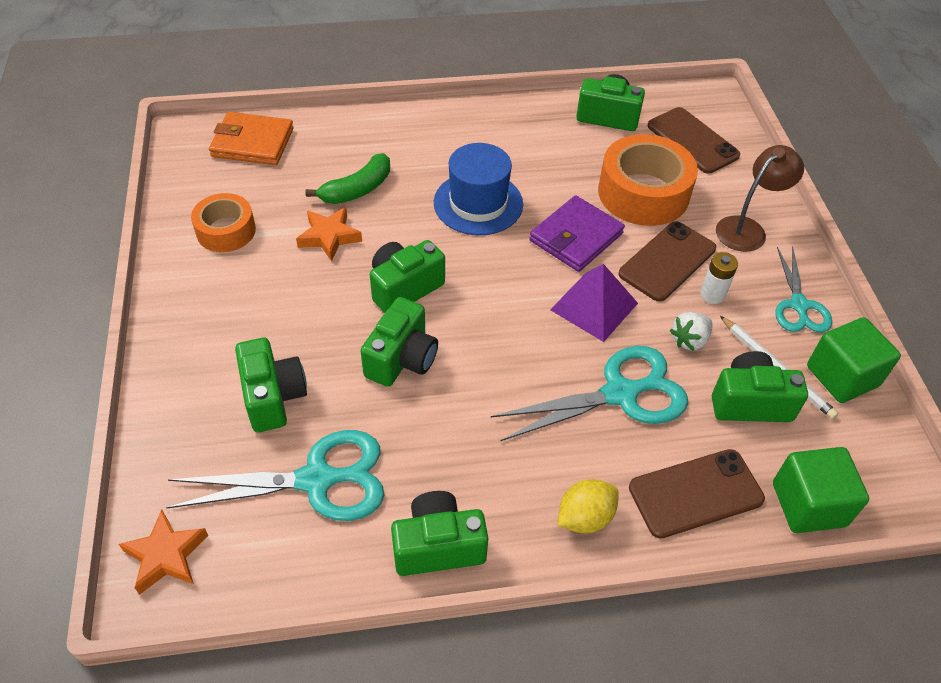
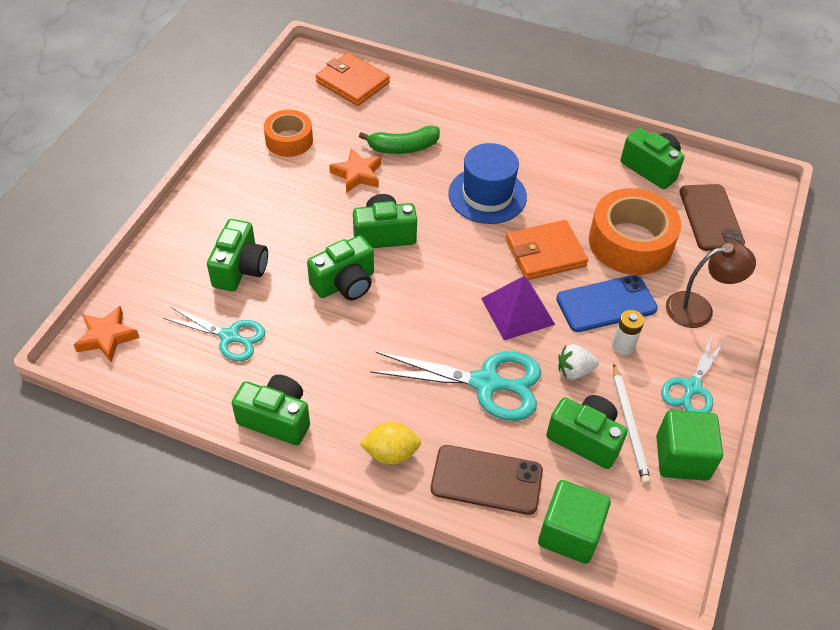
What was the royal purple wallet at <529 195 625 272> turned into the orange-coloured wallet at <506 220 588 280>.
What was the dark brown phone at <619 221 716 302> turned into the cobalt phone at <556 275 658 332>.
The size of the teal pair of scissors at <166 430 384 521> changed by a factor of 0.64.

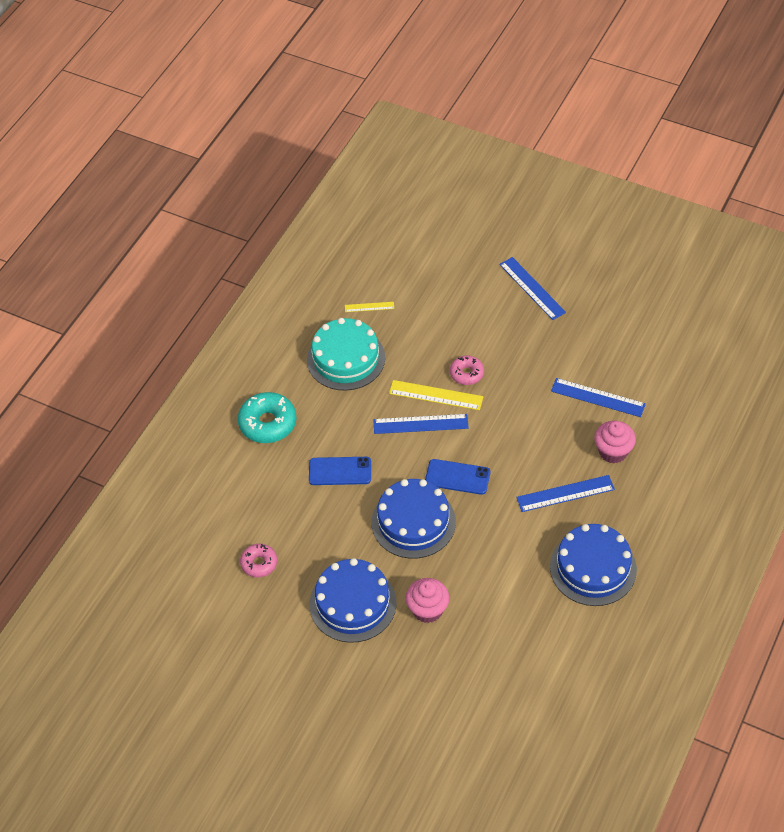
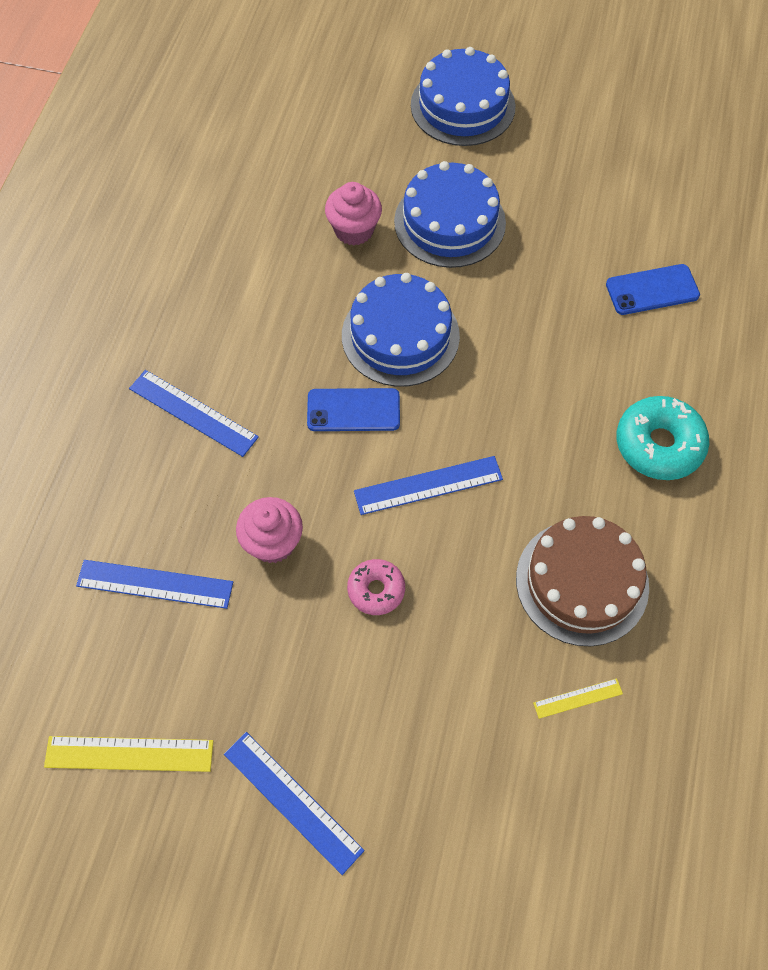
The second view lost the pink donut at <240 544 277 577>.
The cobalt phone ended up elsewhere, having gone from <309 457 371 485> to <606 264 700 315>.
The bright yellow measuring stick ended up elsewhere, having gone from <389 380 483 410> to <44 736 213 772>.
The cobalt layer cake ended up elsewhere, having gone from <550 524 637 606> to <411 47 516 146>.
The pink muffin ended up elsewhere, having gone from <594 421 636 464> to <236 497 303 563>.
What was the teal layer cake at <307 318 385 391> turned into the dark brown layer cake at <516 516 649 647>.
The cobalt measuring stick at <516 475 615 512> ended up facing another way, 60 degrees clockwise from before.

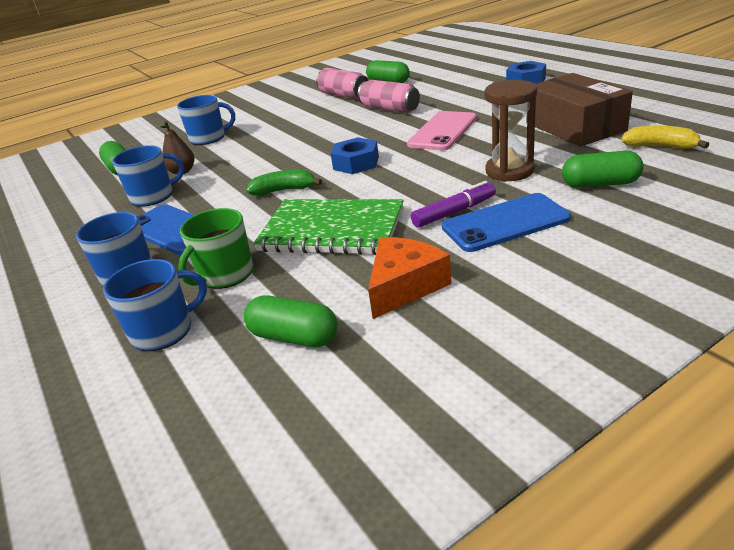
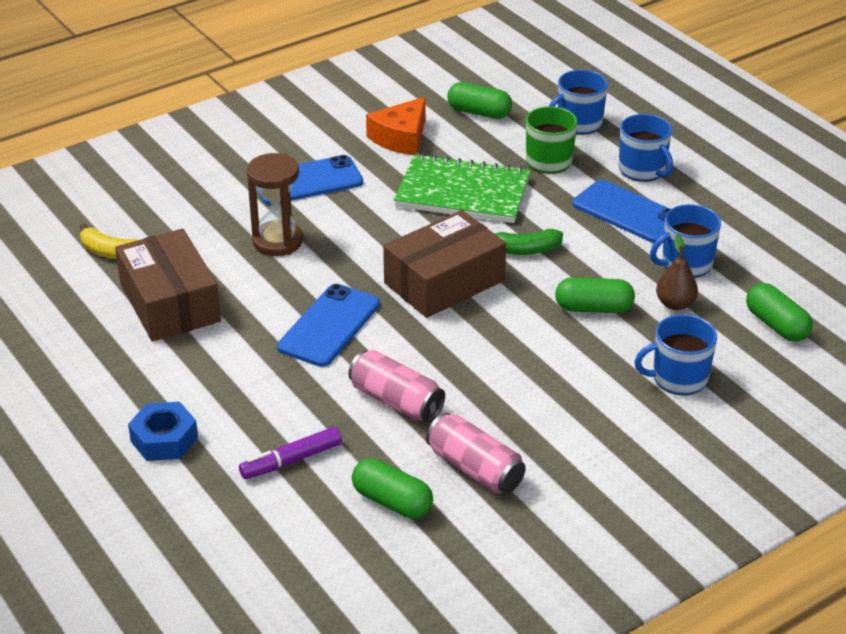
The royal purple marker pen ended up elsewhere, having gone from <411 181 496 228> to <239 427 342 479>.
The emerald pill ended up elsewhere, having gone from <562 151 644 188> to <555 277 635 313>.
Where the cobalt hex nut stood at <330 137 379 174>, the dark brown parcel came to stand at <383 210 506 318>.
What was the pink phone at <407 111 477 150> turned into the cobalt phone at <277 284 380 367>.

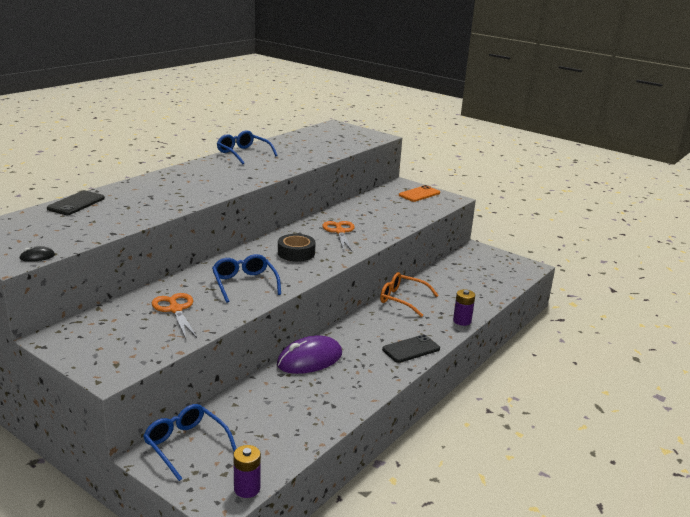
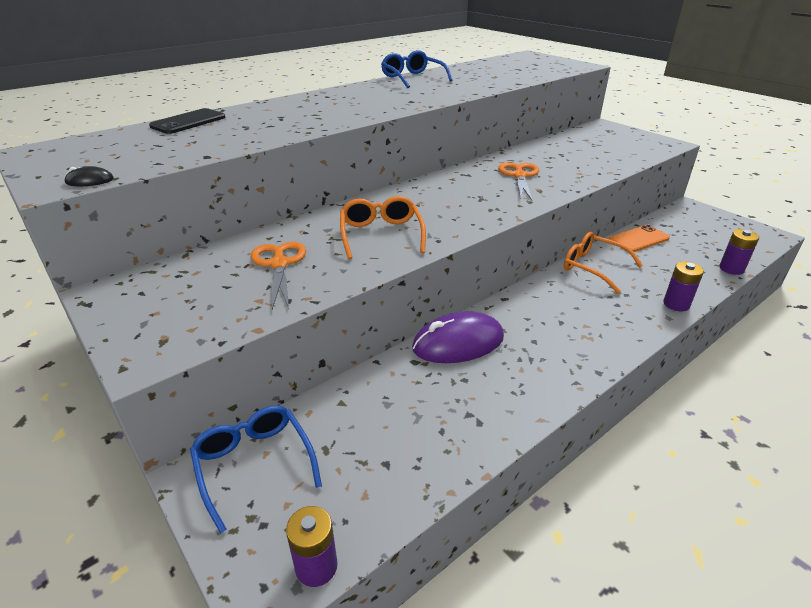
The second view lost the ebony roll of tape at <278 234 316 262>.
The second view lost the ebony phone at <382 334 440 363>.
The second view gained the royal purple battery at <719 229 759 275>.
The orange-coloured phone ended up elsewhere, having gone from <399 185 440 202> to <609 225 670 252>.
What was the cobalt glasses at <212 254 281 303> turned into the orange-coloured glasses at <340 196 426 259>.

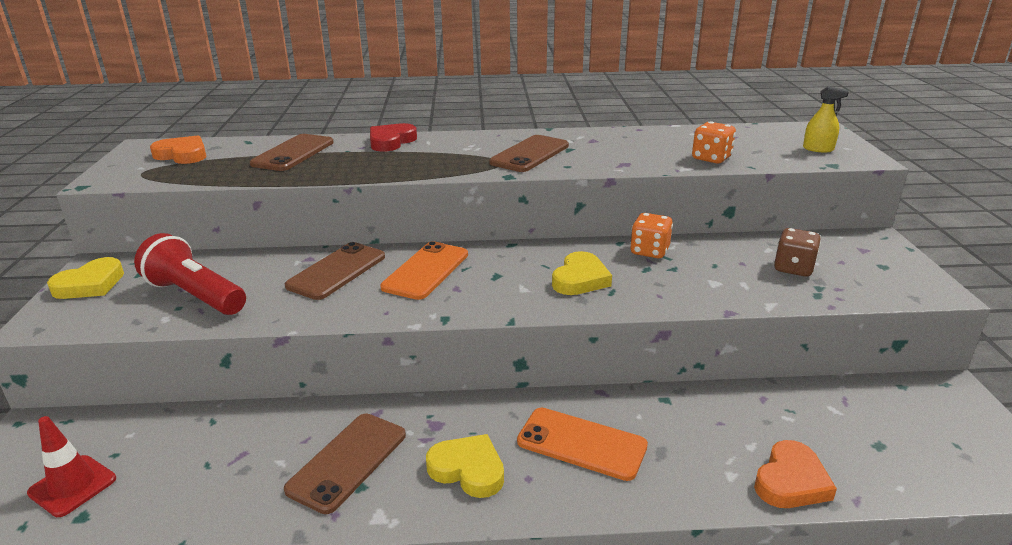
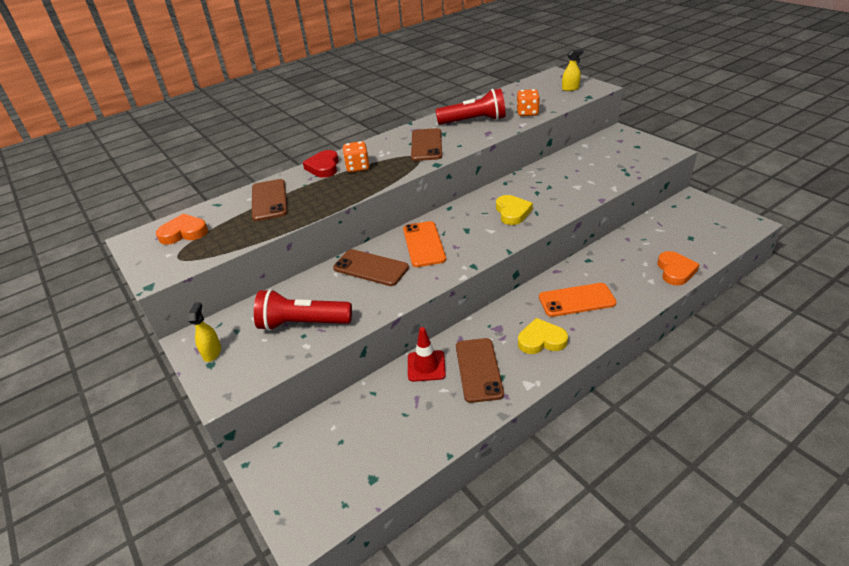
The second view lost the dark brown game die at <774 228 821 277>.
The second view gained the red pocket torch at <436 88 506 125>.
The red traffic cone ended up elsewhere, having gone from <27 416 116 517> to <408 327 446 382>.
The orange-coloured game die ended up elsewhere, having gone from <630 213 673 258> to <342 141 370 172>.
Where the bright yellow heart stood at <47 257 124 299>, the bright yellow sprayer came to stand at <188 302 221 362>.
The dark brown phone at <285 242 385 300> ended up facing another way, 60 degrees counterclockwise from before.

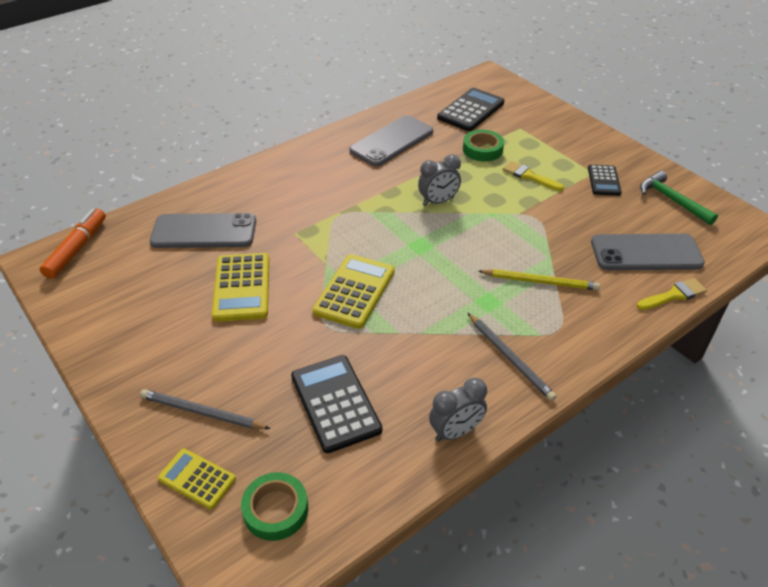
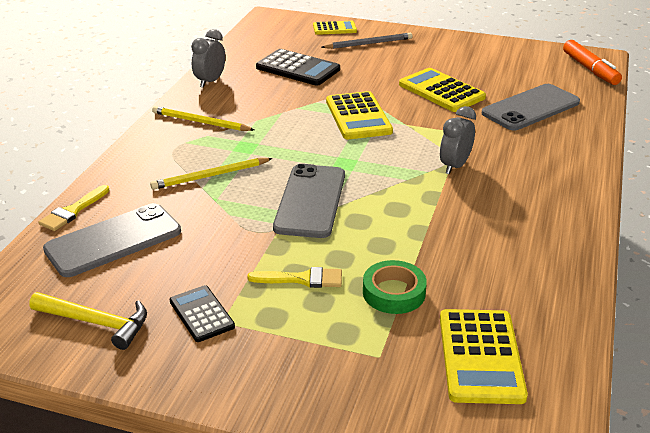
The second view lost the emerald roll of tape at <241 472 308 541>.
The ash-grey phone ended up elsewhere, having gone from <349 115 433 167> to <273 164 345 238>.
The ash-grey alarm clock ended up elsewhere, having gone from <418 155 461 206> to <440 106 476 174>.
What was the ebony calculator at <437 88 505 131> turned into the bright yellow calculator at <440 309 528 404>.
What was the ash-grey wooden pencil at <468 313 557 401> turned into the bright yellow wooden pencil at <152 106 255 131>.
What was the emerald claw hammer at <640 171 718 225> turned into the bright yellow claw hammer at <29 292 147 350>.

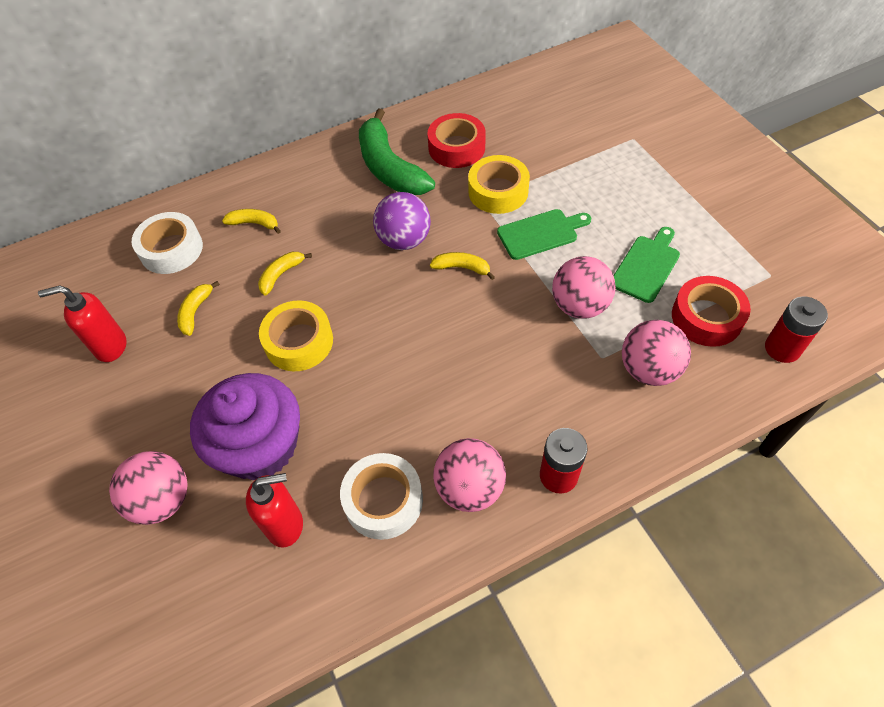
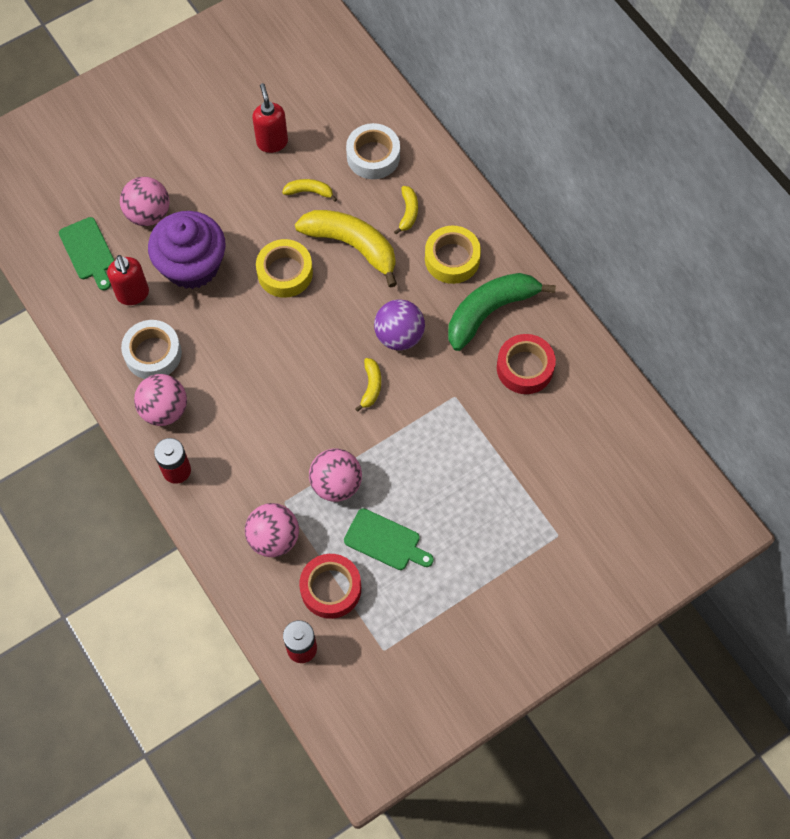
The bright yellow roll of tape ended up elsewhere, having gone from <468 155 530 214> to <425 226 481 284>.
The emerald cutting board ended up elsewhere, having gone from <497 209 591 260> to <59 217 114 290>.
The size of the bright yellow banana fruit at <258 252 312 296> changed by a factor of 2.16.

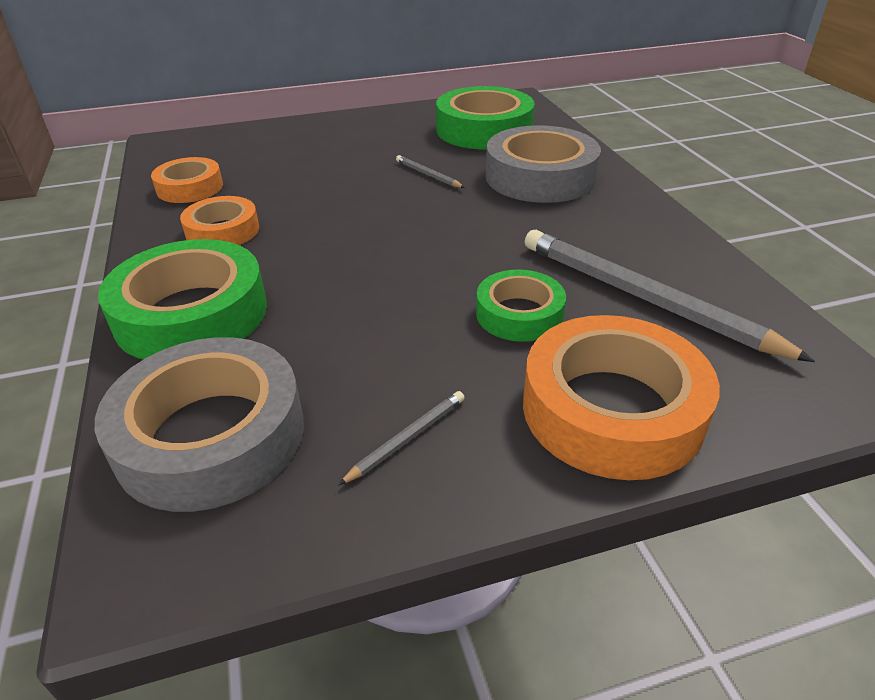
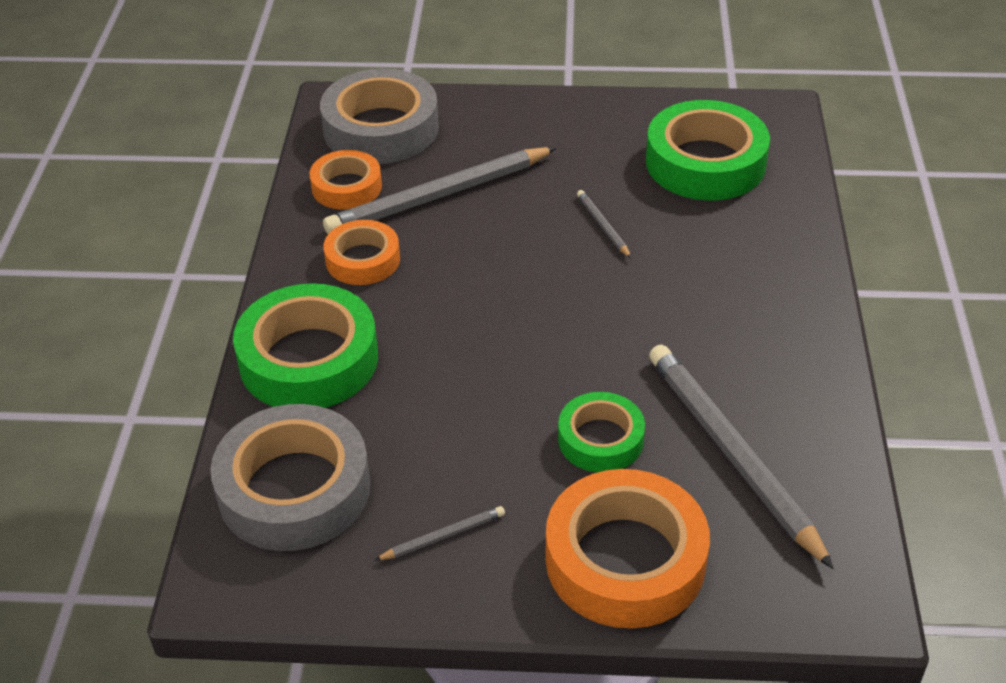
The second view gained the ash-grey wooden pencil at <323 147 557 234>.
The ash-grey roll of tape ended up elsewhere, having gone from <486 125 601 203> to <320 69 439 164>.

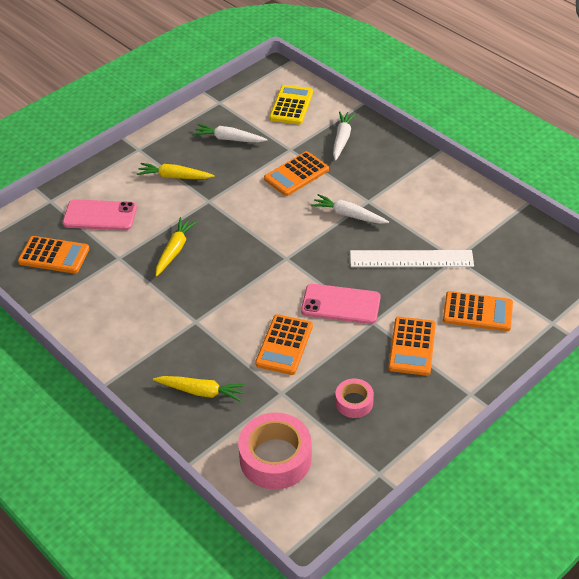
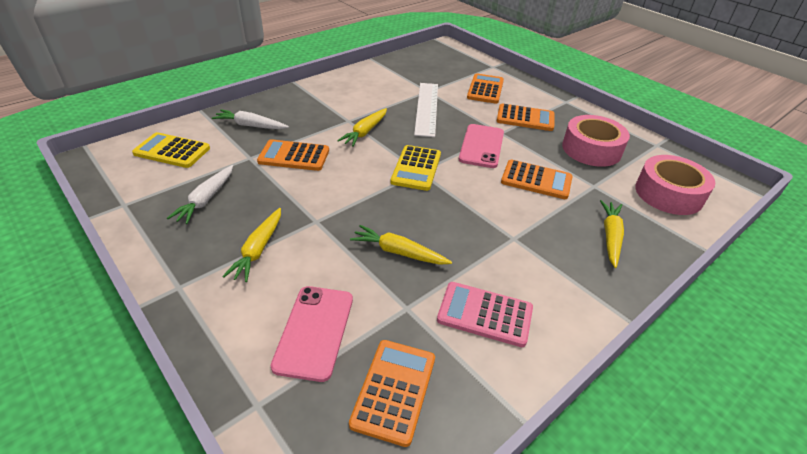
The second view gained the bright yellow calculator at <391 145 441 191>.
The second view gained the pink calculator at <437 282 533 347>.
What was the pure white root vegetable at <311 194 389 224> turned into the bright yellow root vegetable at <337 108 387 147>.
The orange-coloured calculator at <264 151 329 196> ended up facing another way, 135 degrees clockwise from before.
The size of the pink roll of tape at <335 378 374 418> changed by a factor of 1.83.

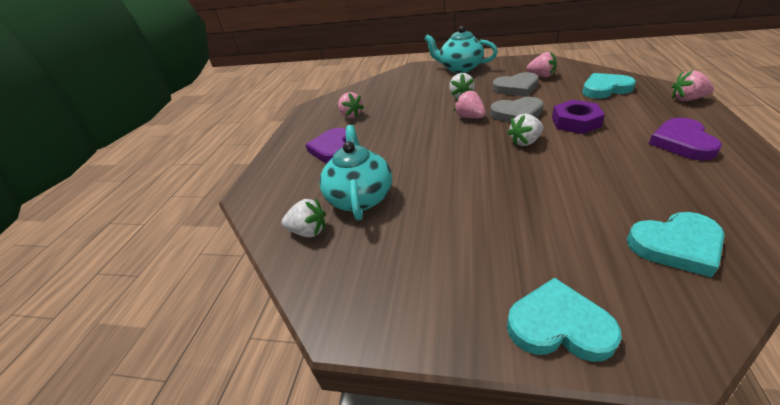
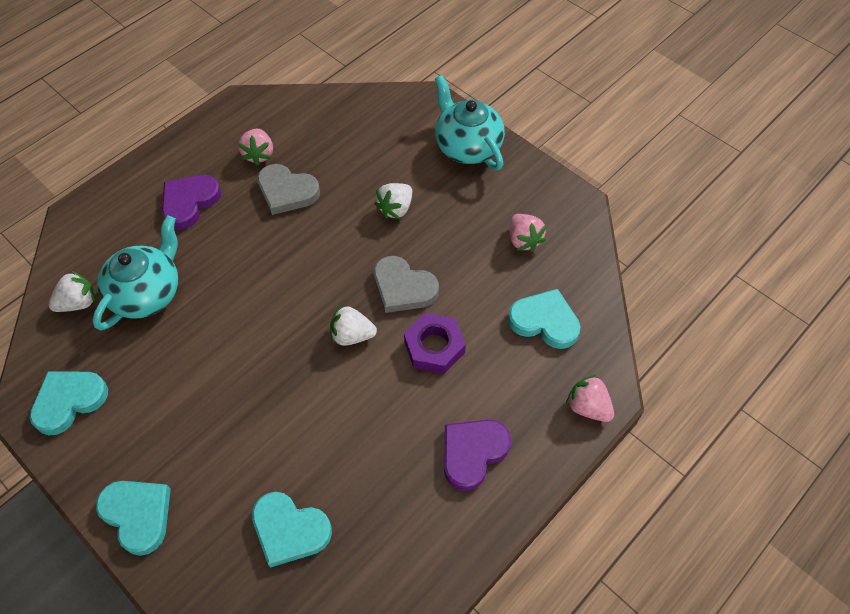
The second view lost the pink strawberry at <454 90 486 118>.
The second view gained the teal heart at <30 371 108 435>.
The ash-grey heart ended up elsewhere, having gone from <492 72 539 97> to <257 164 320 215>.
The pure white strawberry at <282 199 326 237> ended up facing another way, 75 degrees counterclockwise from before.

